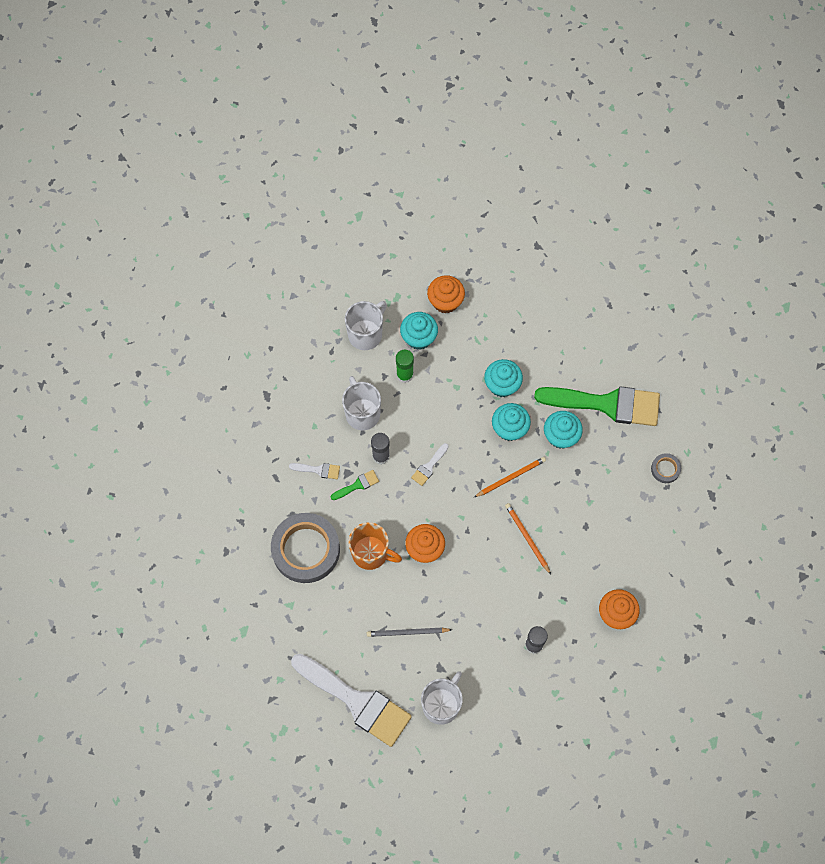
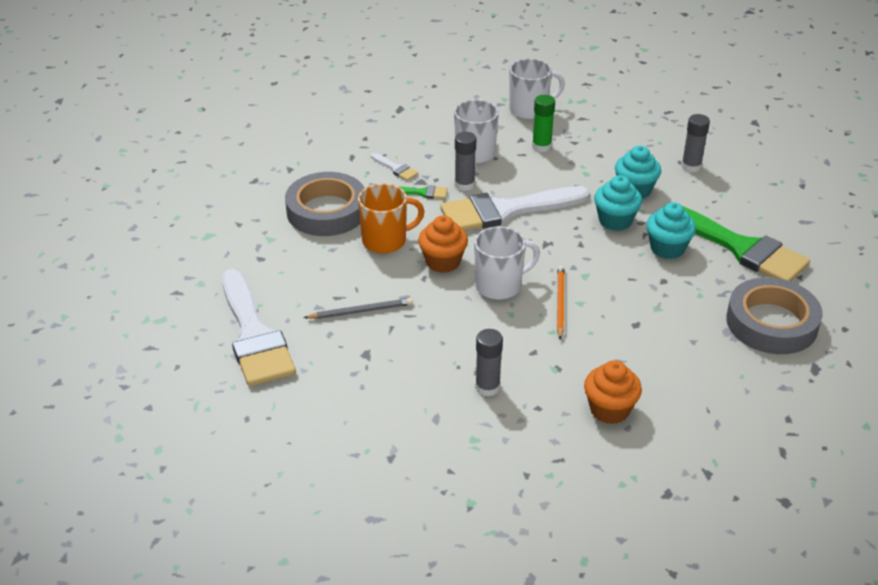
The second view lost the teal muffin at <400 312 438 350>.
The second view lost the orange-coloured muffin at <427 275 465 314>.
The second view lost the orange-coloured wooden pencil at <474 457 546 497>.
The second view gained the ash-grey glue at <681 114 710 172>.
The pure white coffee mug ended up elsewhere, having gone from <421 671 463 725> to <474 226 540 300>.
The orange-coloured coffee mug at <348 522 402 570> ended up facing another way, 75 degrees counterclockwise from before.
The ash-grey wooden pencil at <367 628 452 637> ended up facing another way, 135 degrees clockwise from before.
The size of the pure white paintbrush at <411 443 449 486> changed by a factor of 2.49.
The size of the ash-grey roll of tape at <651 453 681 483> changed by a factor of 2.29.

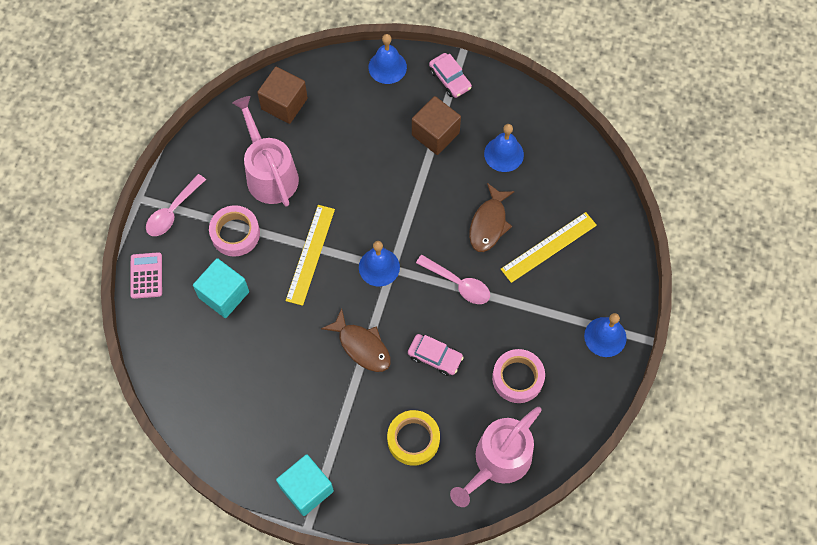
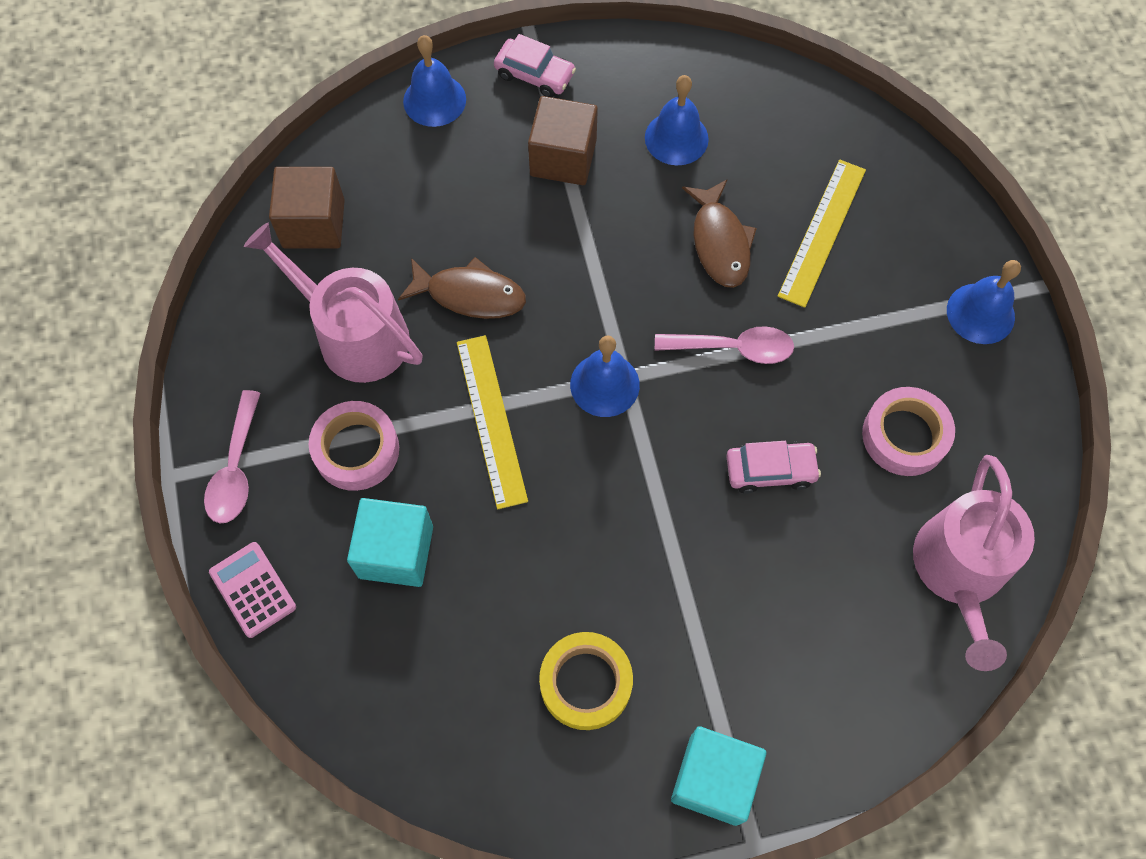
The dark brown toy fish ended up elsewhere, having gone from <321 308 391 372> to <398 257 526 319>.
The bright yellow roll of tape ended up elsewhere, having gone from <387 410 440 466> to <539 632 633 730>.

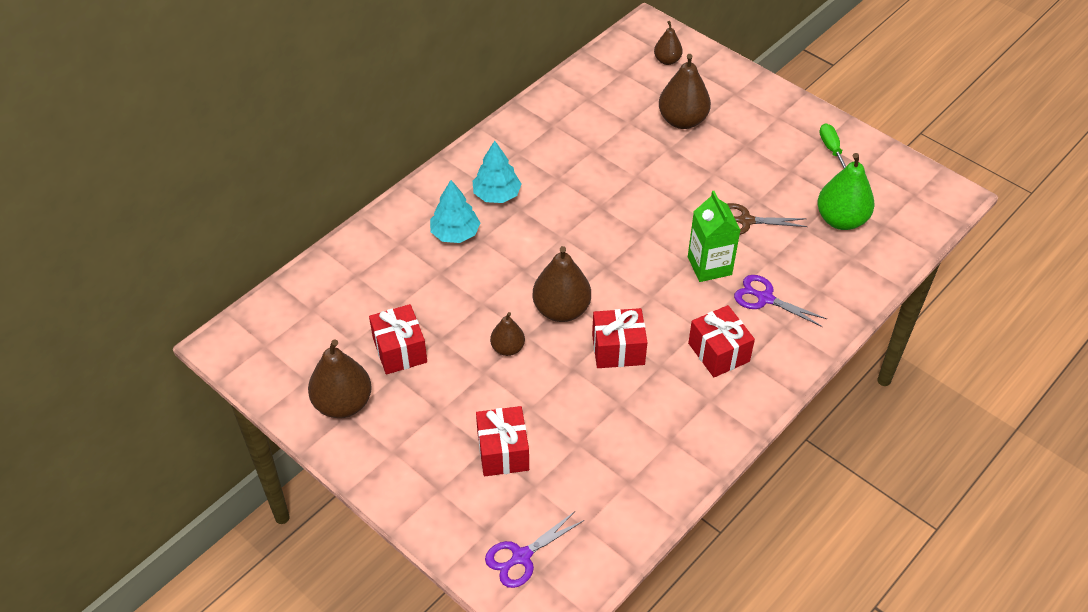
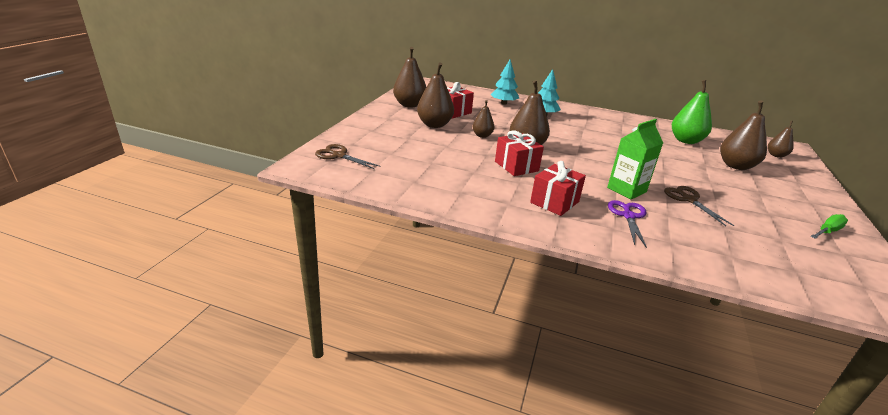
The second view lost the red present at <476 406 529 476>.
The second view gained the dark brown toy pear at <417 62 454 128>.
The teal toy tree ended up elsewhere, having gone from <473 141 522 203> to <490 60 519 105>.
The emerald toy pear ended up elsewhere, having gone from <817 153 875 230> to <672 80 712 144>.
What was the royal purple pair of scissors at <485 511 584 588> turned into the dark brown pair of scissors at <315 144 380 169>.

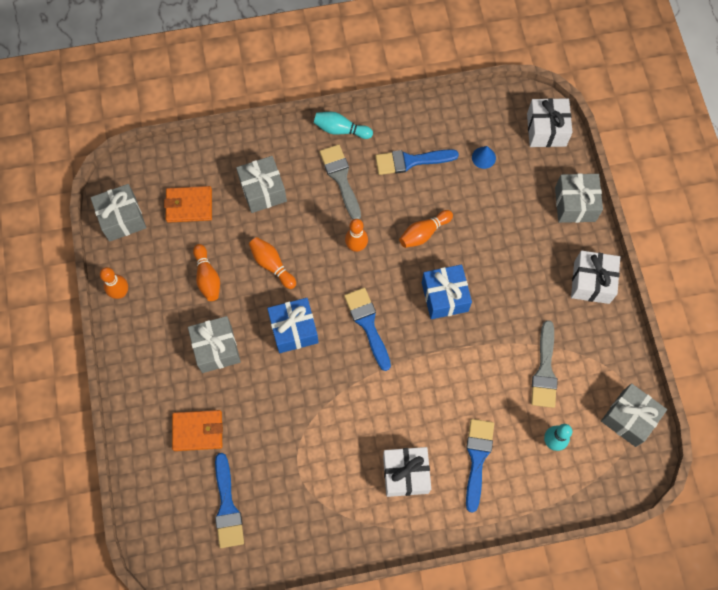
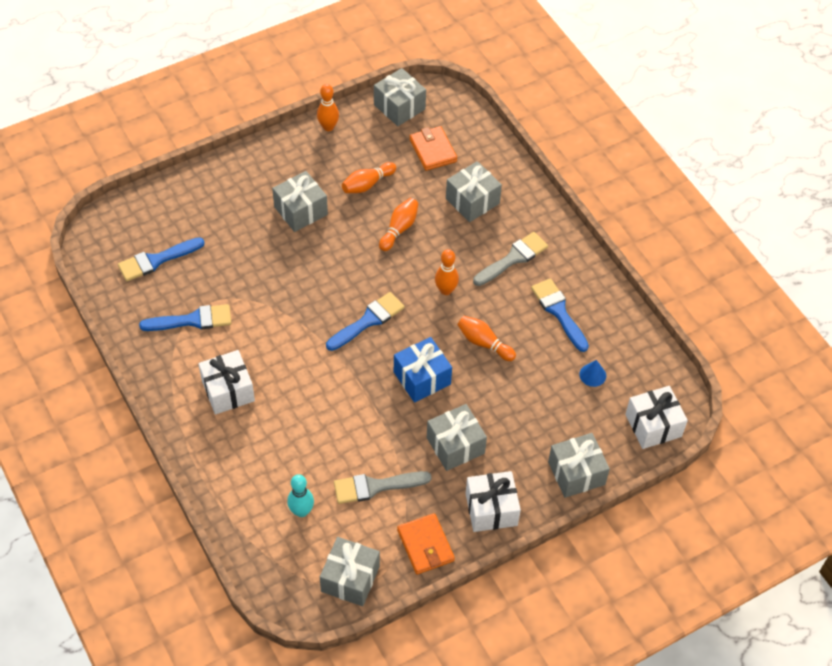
The second view lost the cobalt present at <267 298 319 353>.
The second view lost the teal tenpin at <314 112 373 139>.
The second view gained the ash-grey present at <427 404 487 471>.
The orange-coloured wallet ended up elsewhere, having gone from <172 410 223 451> to <397 513 455 574>.
The cobalt paintbrush ended up elsewhere, having gone from <466 419 494 513> to <139 304 231 331>.

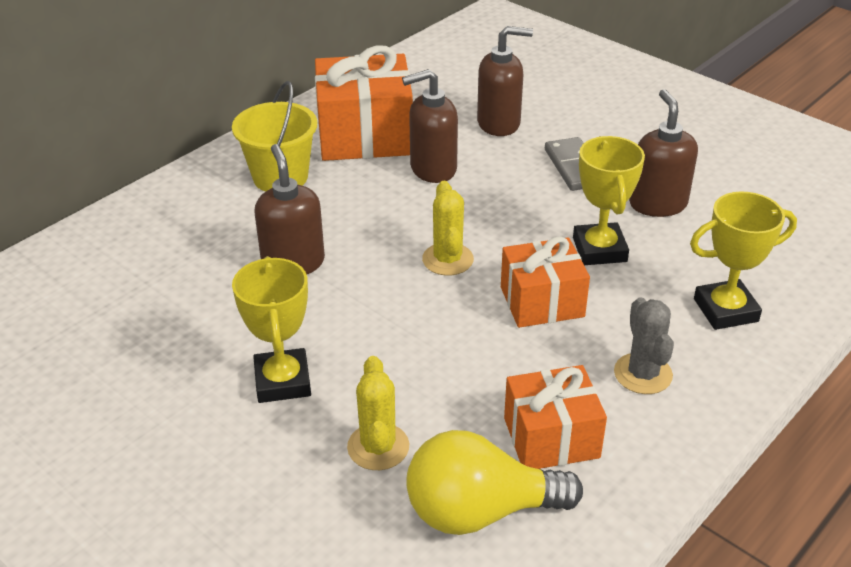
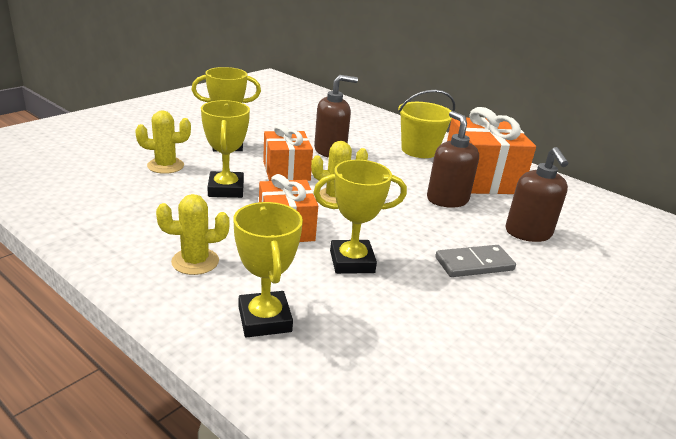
The second view lost the bright yellow lightbulb at <406 430 583 535>.
The second view lost the dark brown soap dispenser at <629 89 698 217>.
The second view gained the bright yellow award cup at <201 100 250 198>.
The orange-coloured present ended up elsewhere, having gone from <504 365 607 469> to <263 124 313 181>.
What was the ash-grey cactus at <614 297 674 394> turned into the bright yellow cactus at <156 194 229 275>.

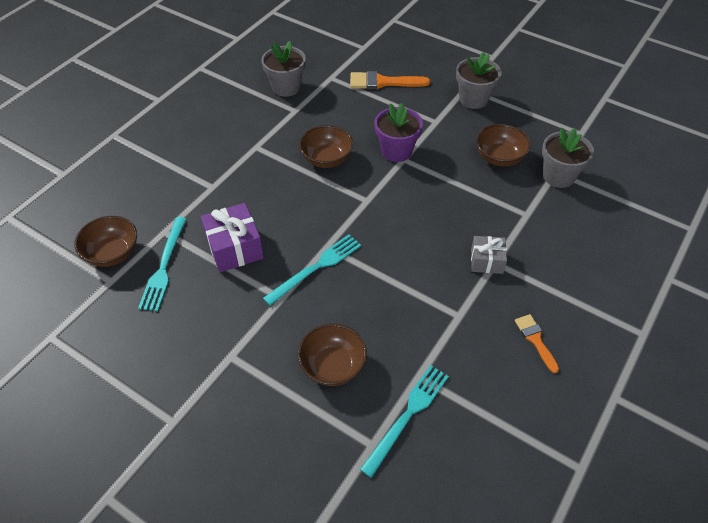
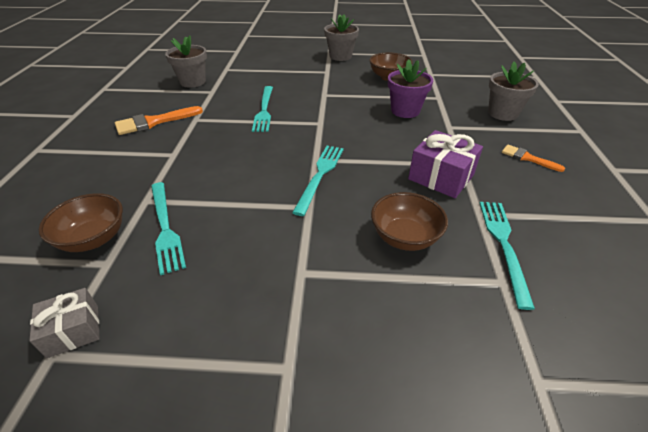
The royal purple present ended up elsewhere, having gone from <201 203 264 272> to <408 130 483 198>.
The orange-coloured paintbrush ended up elsewhere, having gone from <350 71 430 90> to <115 106 203 135>.
The royal purple potted plant ended up elsewhere, having gone from <375 103 423 162> to <388 59 433 118>.
The ash-grey present ended up elsewhere, having gone from <471 236 507 274> to <29 288 100 358>.
The ash-grey potted plant ended up elsewhere, having gone from <542 127 594 188> to <488 61 539 121>.
Where the dark brown bowl stood at <299 125 353 168>, the teal table fork came to stand at <252 86 273 132>.

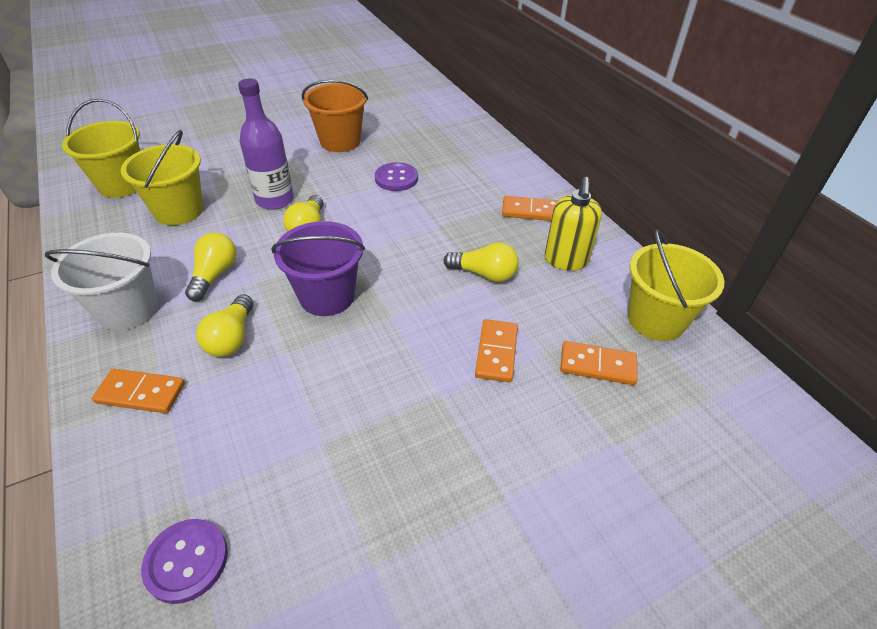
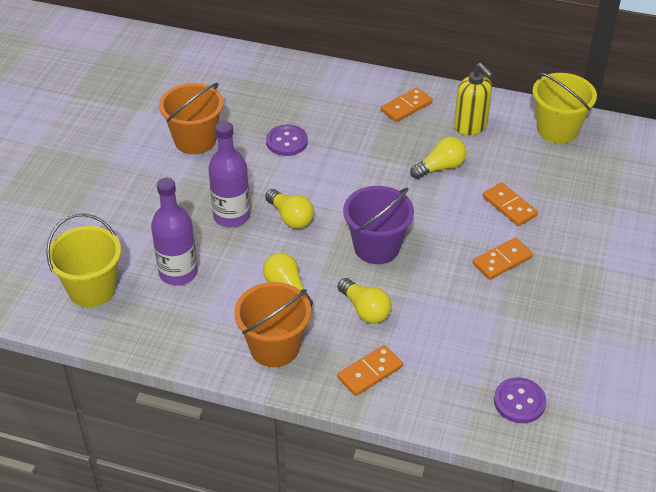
The orange-coloured domino ended up elsewhere, having gone from <560 341 638 385> to <473 237 533 280>.
Where the bright yellow bucket stood at <121 130 203 225>, the royal purple flask came to stand at <151 178 198 285>.
What was the pure white bucket at <45 233 158 331> turned into the orange-coloured bucket at <234 282 311 367>.

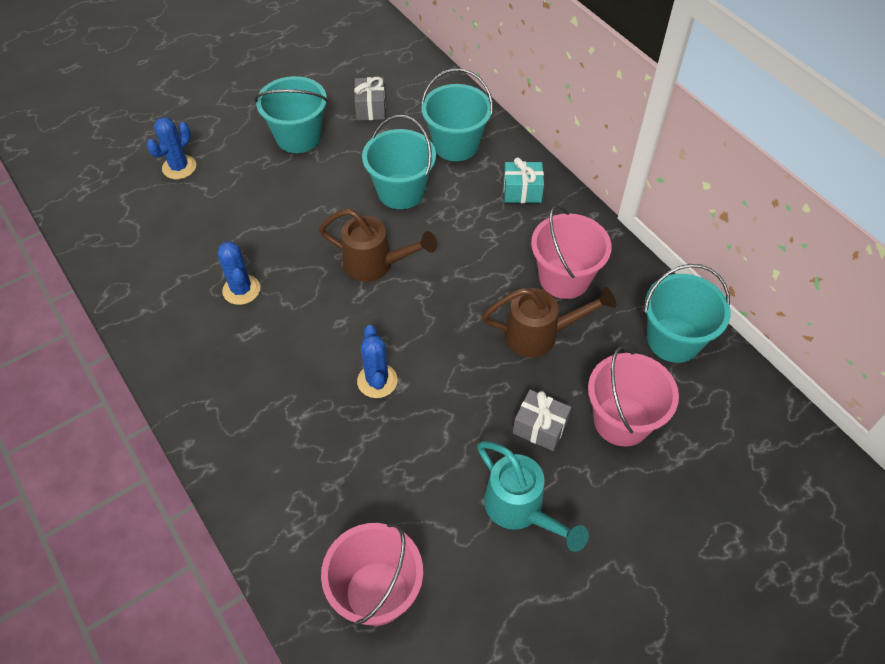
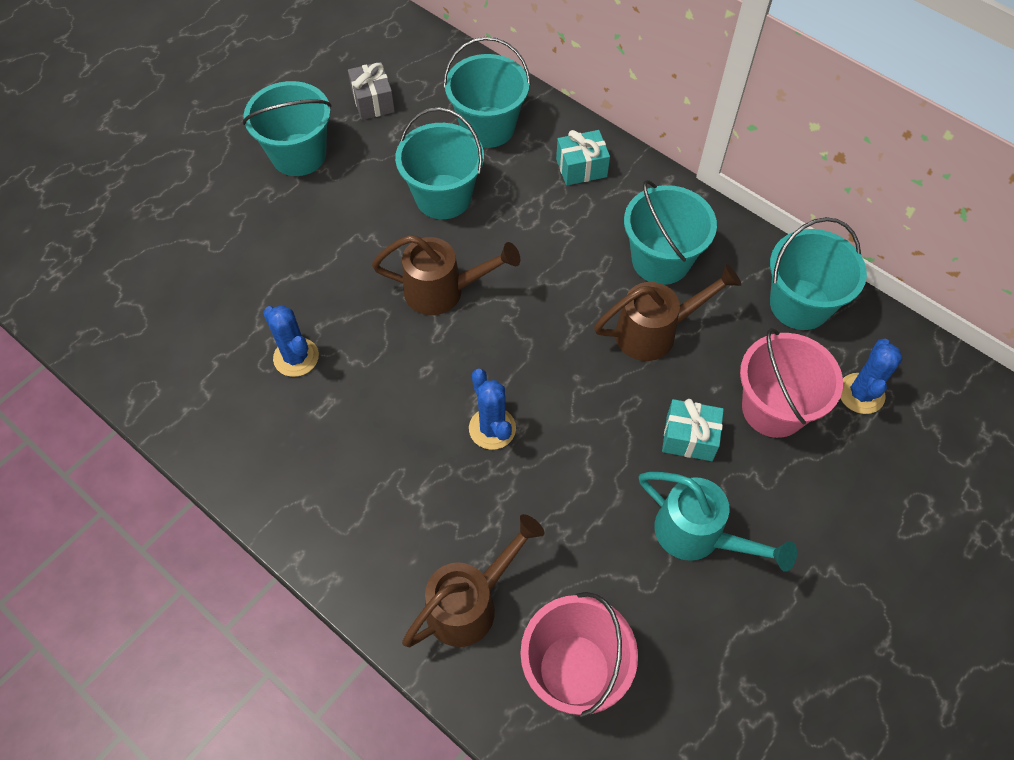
The second view gained the dark brown watering pot at <402 514 545 647>.
The cobalt cactus ended up elsewhere, having gone from <146 117 196 179> to <840 339 902 414>.
What was the ash-grey present at <513 390 571 451> turned into the teal present at <662 399 724 461>.
What was the pink bucket at <531 205 612 299> turned into the teal bucket at <624 180 717 285>.

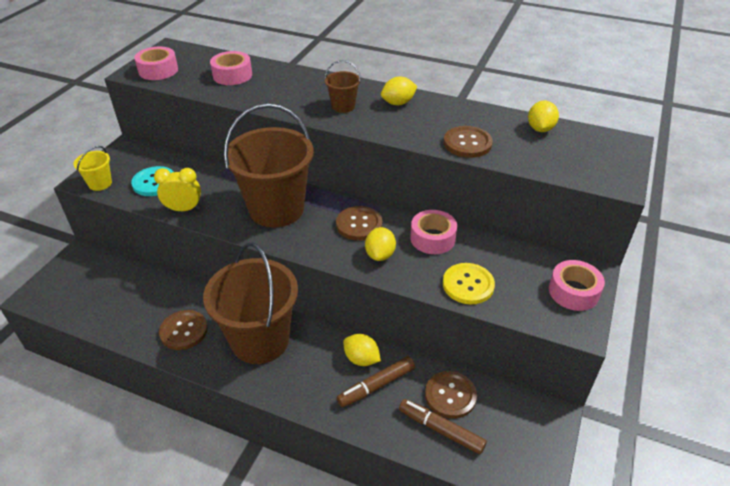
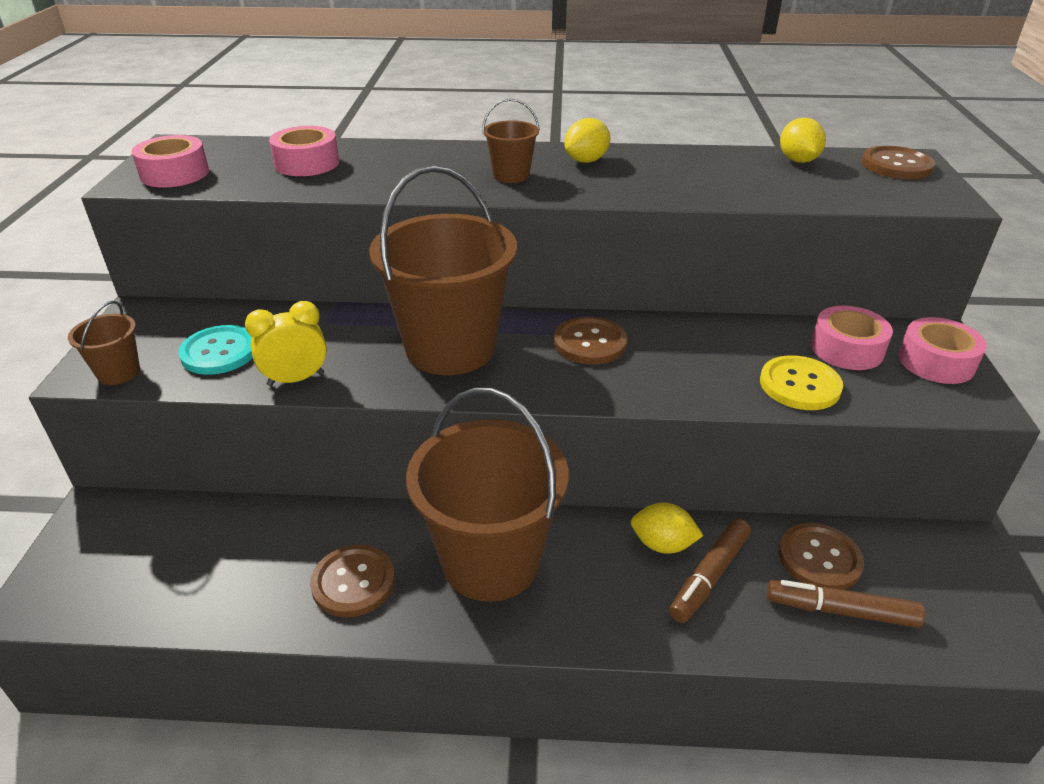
The second view lost the bright yellow citrus fruit at <365 227 396 261>.
The pink roll of tape ended up elsewhere, having gone from <410 210 457 254> to <811 306 893 370>.
The dark brown shirt button ended up elsewhere, having gone from <444 126 493 158> to <861 146 935 179>.
What was the bright yellow bucket at <73 146 112 191> turned into the dark brown bucket at <68 301 140 385>.

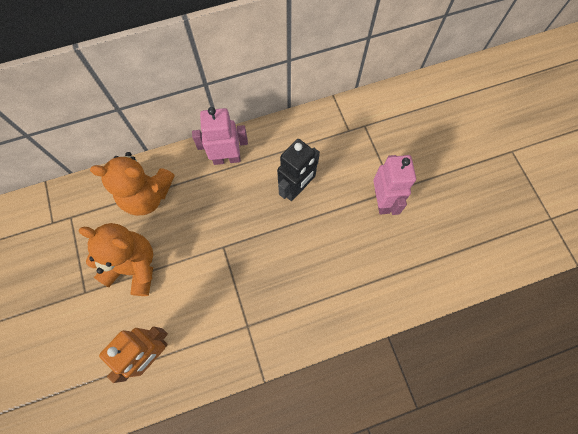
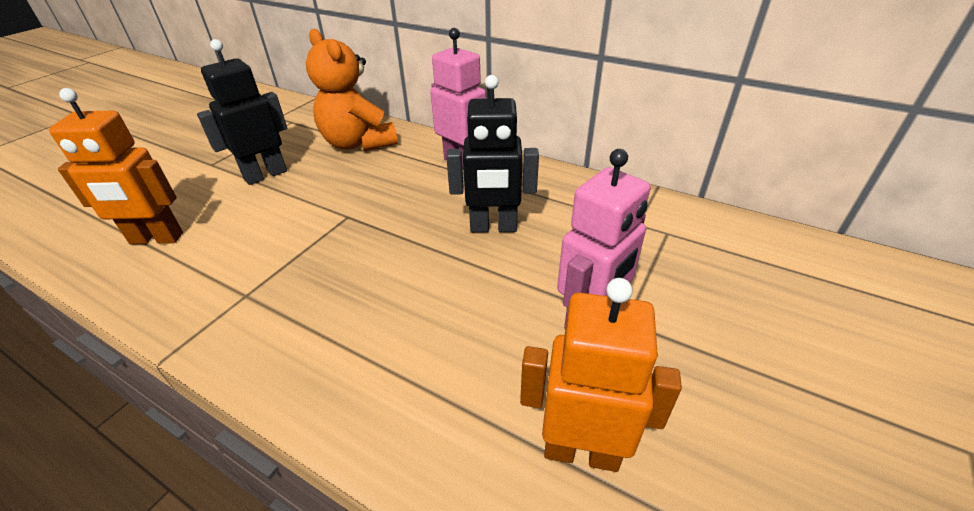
The second view gained the orange-coloured robot at <520 278 682 472>.
Where the orange-coloured teddy stood at <79 223 153 296>, the ebony robot came to stand at <197 39 287 185>.

